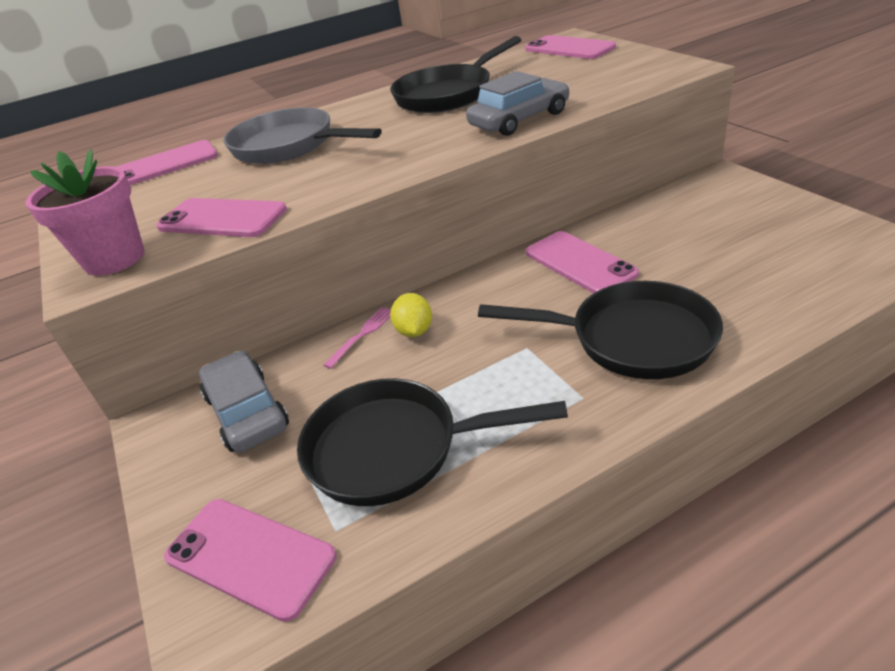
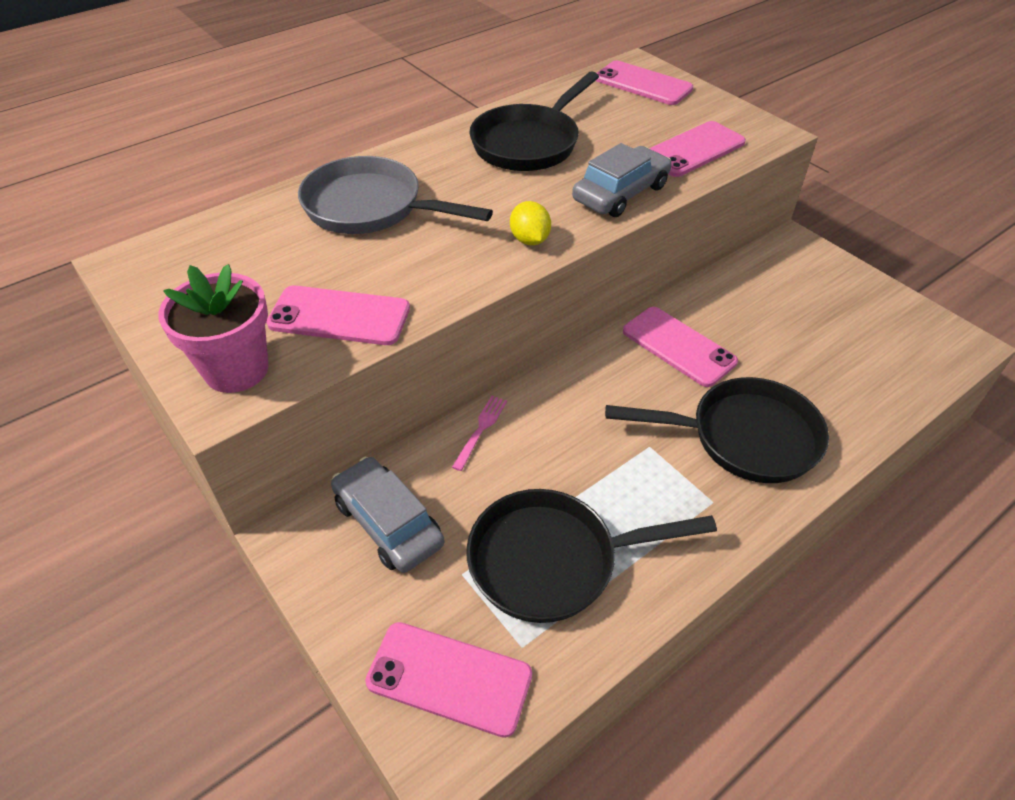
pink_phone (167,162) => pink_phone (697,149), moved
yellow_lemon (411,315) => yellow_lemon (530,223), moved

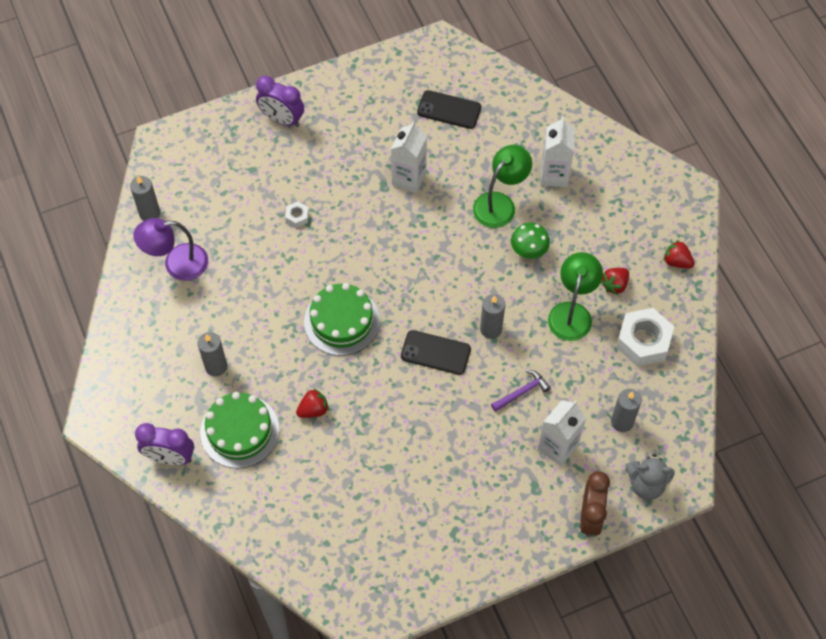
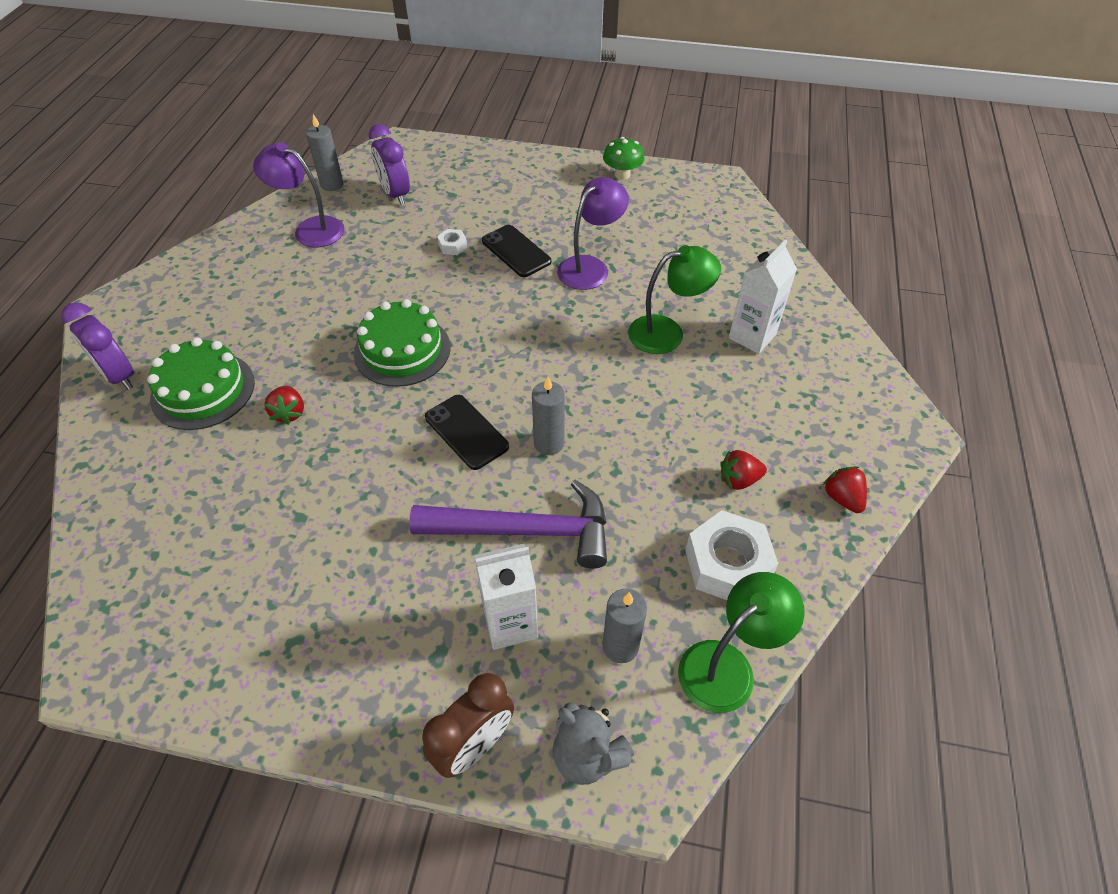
grey_candle (212,354) => nothing
purple_clock (280,101) => purple_clock (389,164), moved
black_phone (449,109) => black_phone (516,251), moved
green_mushroom (530,241) => green_mushroom (623,158), moved
green_lamp (575,296) => green_lamp (741,642), moved
white_carton (409,157) => purple_lamp (593,233)
red_strawberry (312,403) => red_strawberry (284,405), 75 degrees clockwise
purple_hammer (521,391) => purple_hammer (508,524), x2.16

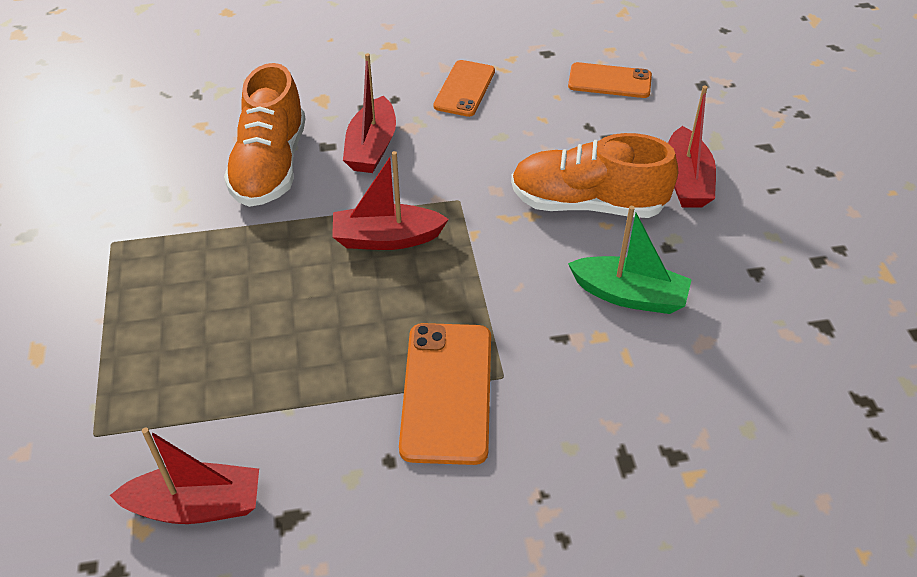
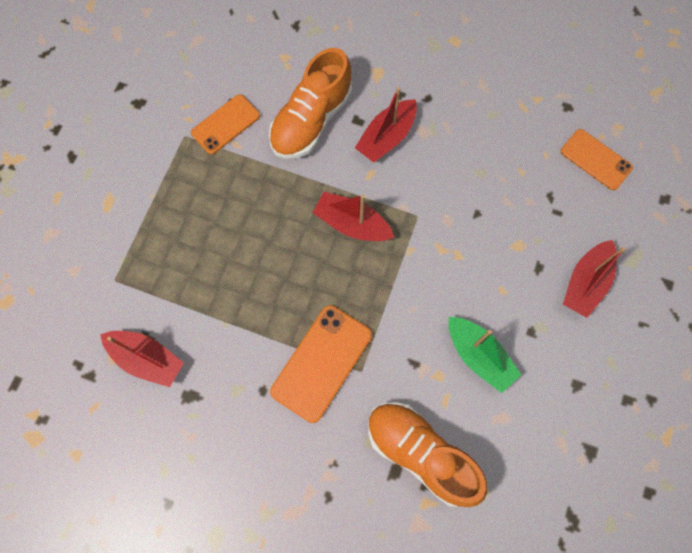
orange_phone (464,88) => orange_phone (225,124), moved
orange_shoe (594,175) => orange_shoe (427,454), moved

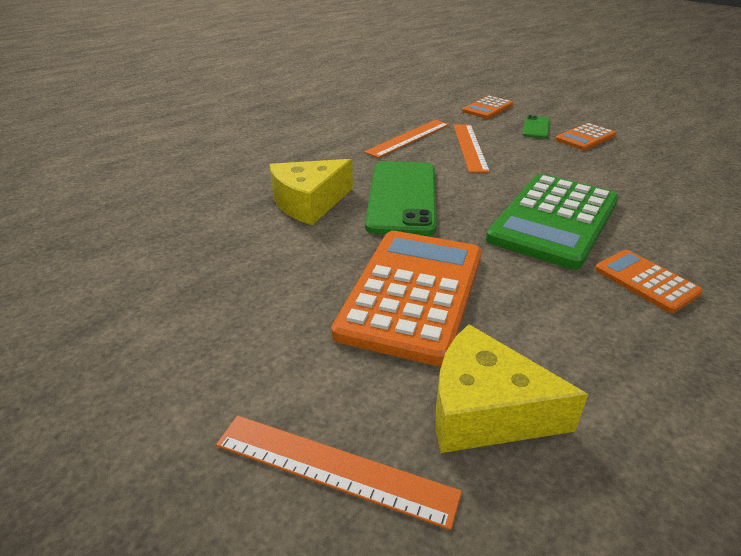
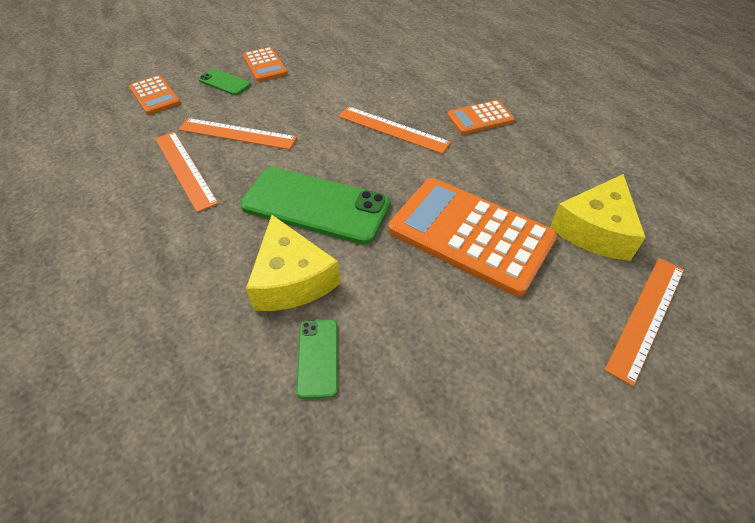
nothing => green_phone (317,359)
green_calculator (552,222) => orange_ruler (394,130)

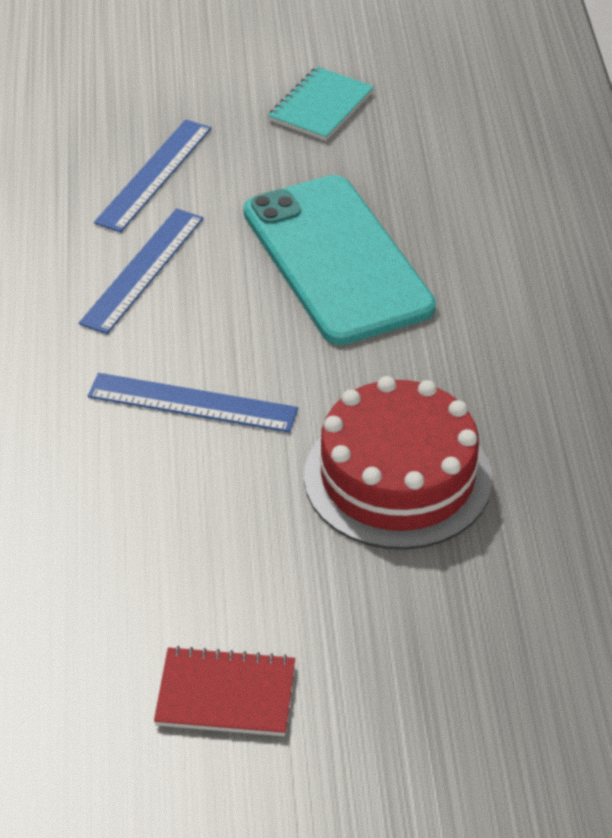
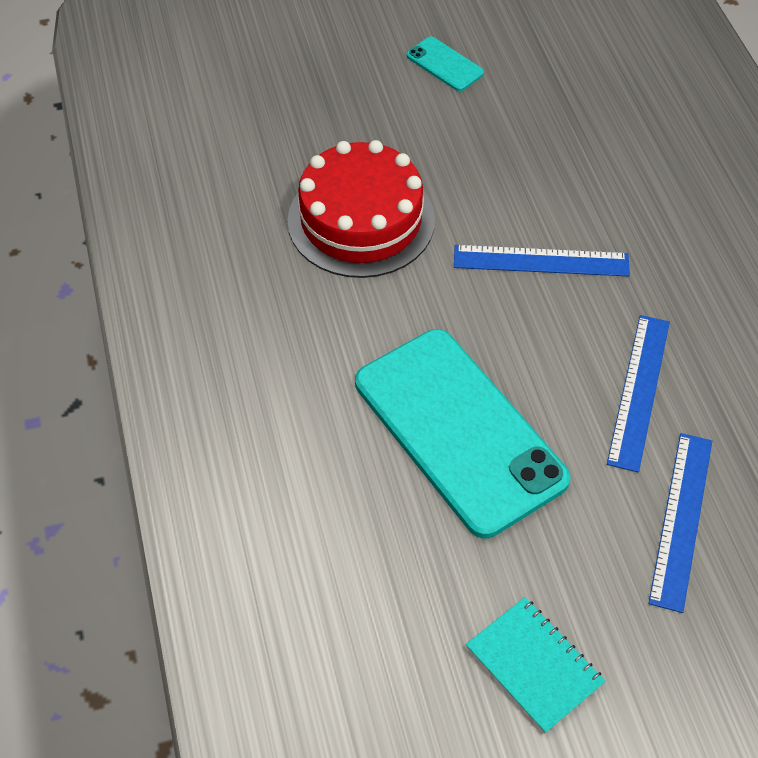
red_notebook (224,691) => turquoise_phone (445,64)
turquoise_notebook (321,104) => turquoise_notebook (535,665), 60 degrees counterclockwise

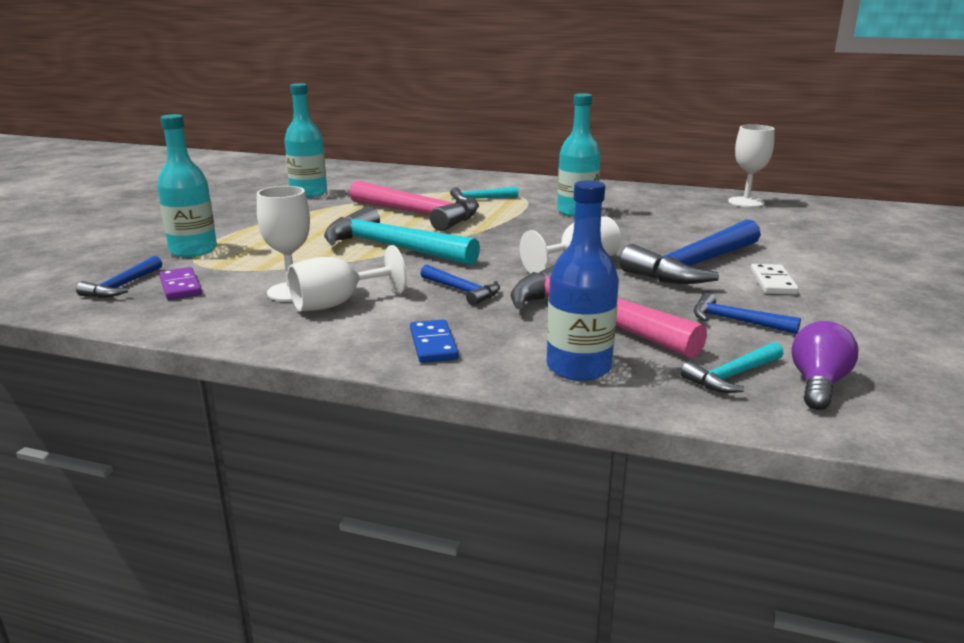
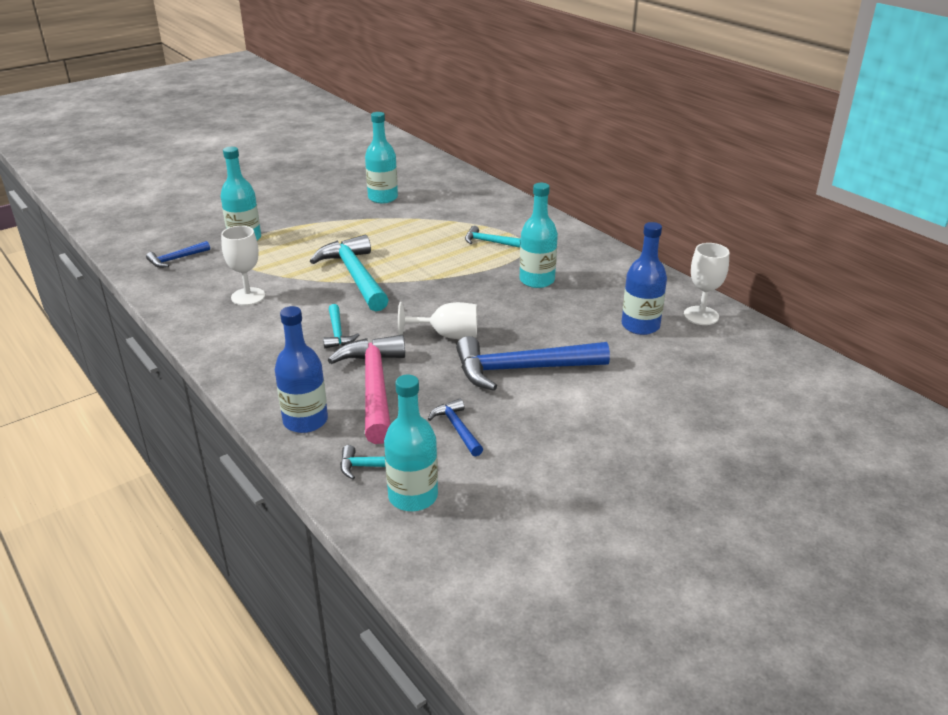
purple_domino (180,283) => nothing
white_goblet (347,278) => nothing
pink_hammer (414,205) => nothing
blue_domino (434,341) => nothing
white_domino (774,279) => nothing
nothing => blue_bottle (644,278)
purple_light_bulb (824,365) => turquoise_bottle (411,443)
blue_hammer (460,285) => turquoise_hammer (341,326)

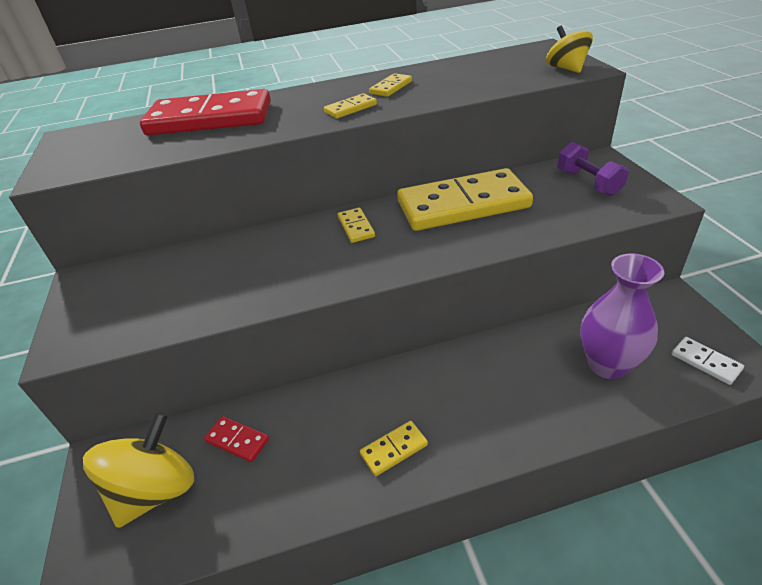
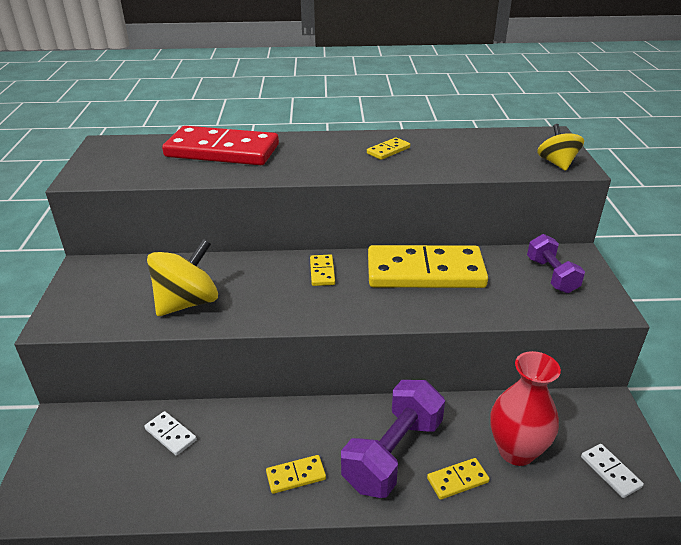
nothing => purple_dumbbell (393,439)
yellow_spinning_top (138,469) => yellow_spinning_top (182,277), moved
yellow_domino (350,106) => yellow_domino (458,479), moved
red_domino (236,439) => white_domino (170,433)
purple_vase (622,316) => red_vase (525,408)

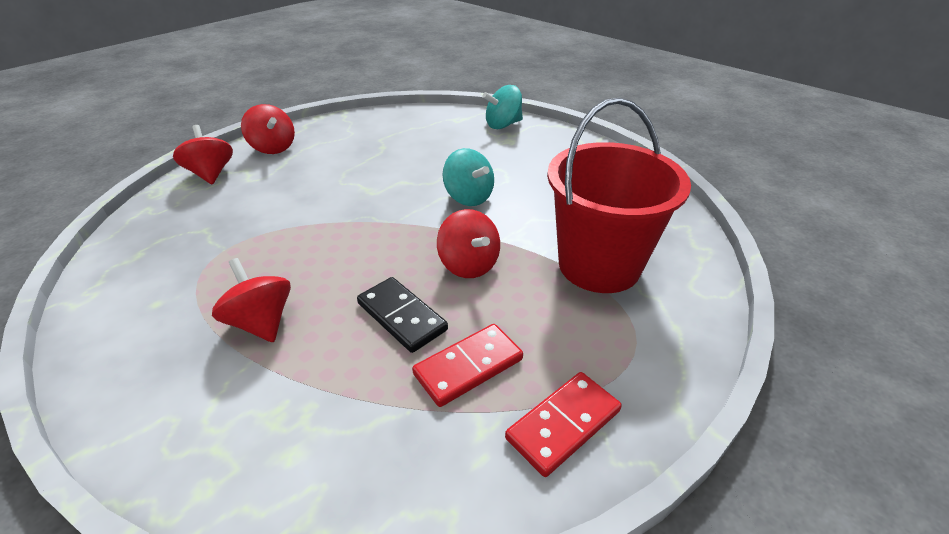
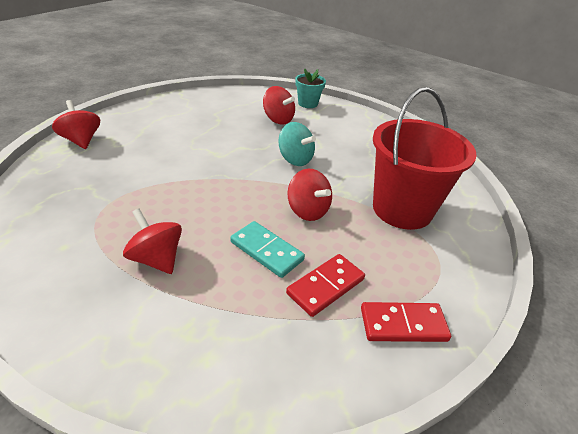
red_spinning_top (268,129) => red_spinning_top (279,105), moved
turquoise_spinning_top (502,107) => turquoise_flower_pot (310,88)
black_domino (402,315) => turquoise_domino (267,249)
red_domino (563,424) => red_domino (406,322), 45 degrees clockwise

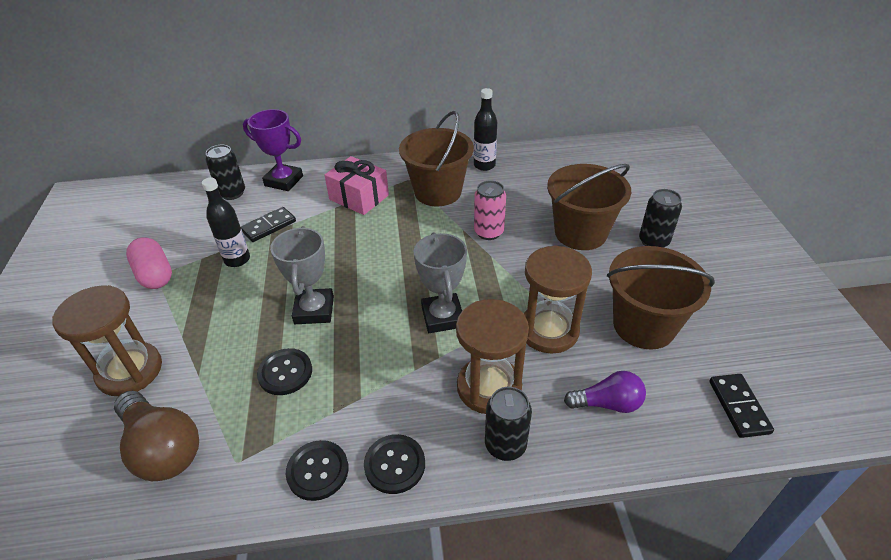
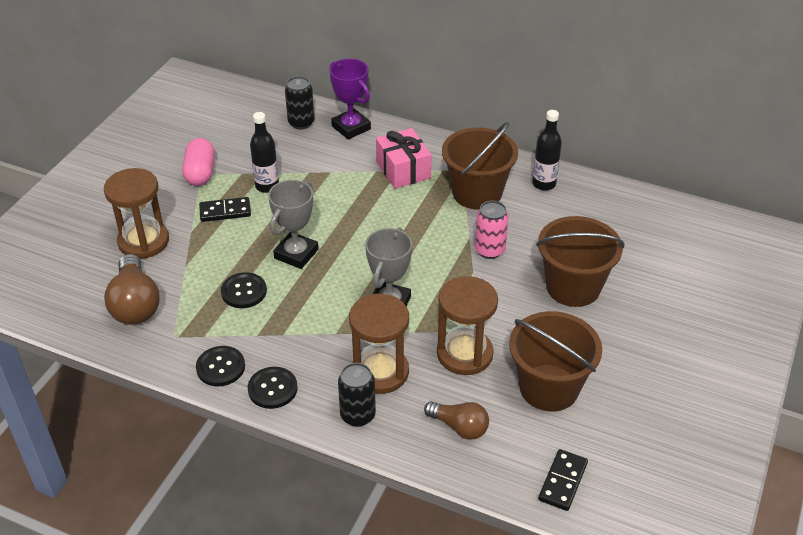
black_can (660,218) => nothing
black_domino (268,224) => black_domino (225,209), moved
purple_light_bulb (605,392) => brown_light_bulb (456,420)

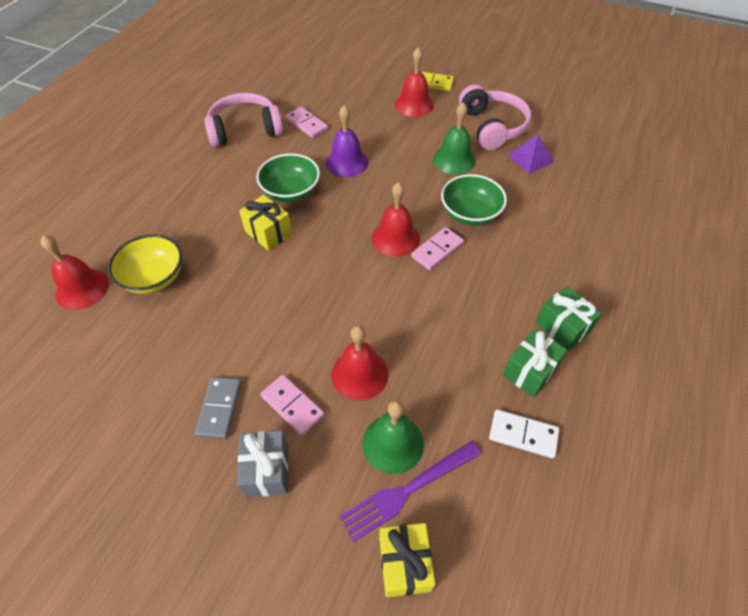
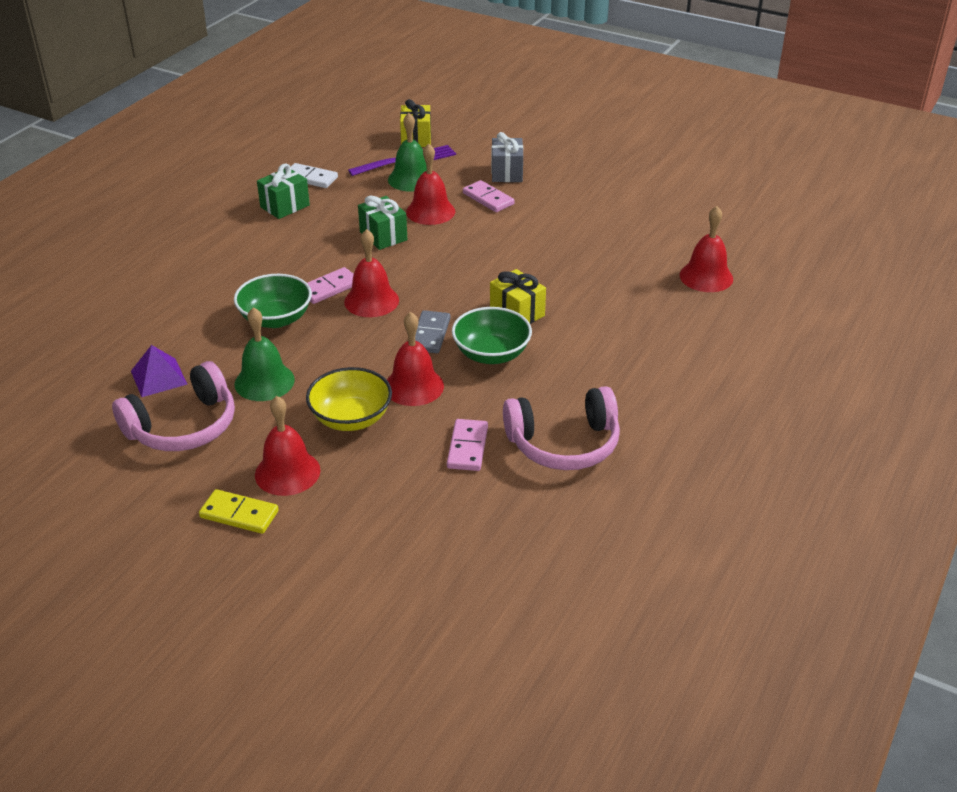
yellow_bowl (145,264) => yellow_bowl (349,399), moved
grey_domino (218,408) => grey_domino (433,331), moved
green_gift (568,318) => green_gift (382,223), moved
purple_bell (347,141) => red_bell (415,359)
pink_domino (307,122) => pink_domino (467,445), 45 degrees clockwise
pink_headphones (495,117) => pink_headphones (173,406), 120 degrees counterclockwise

